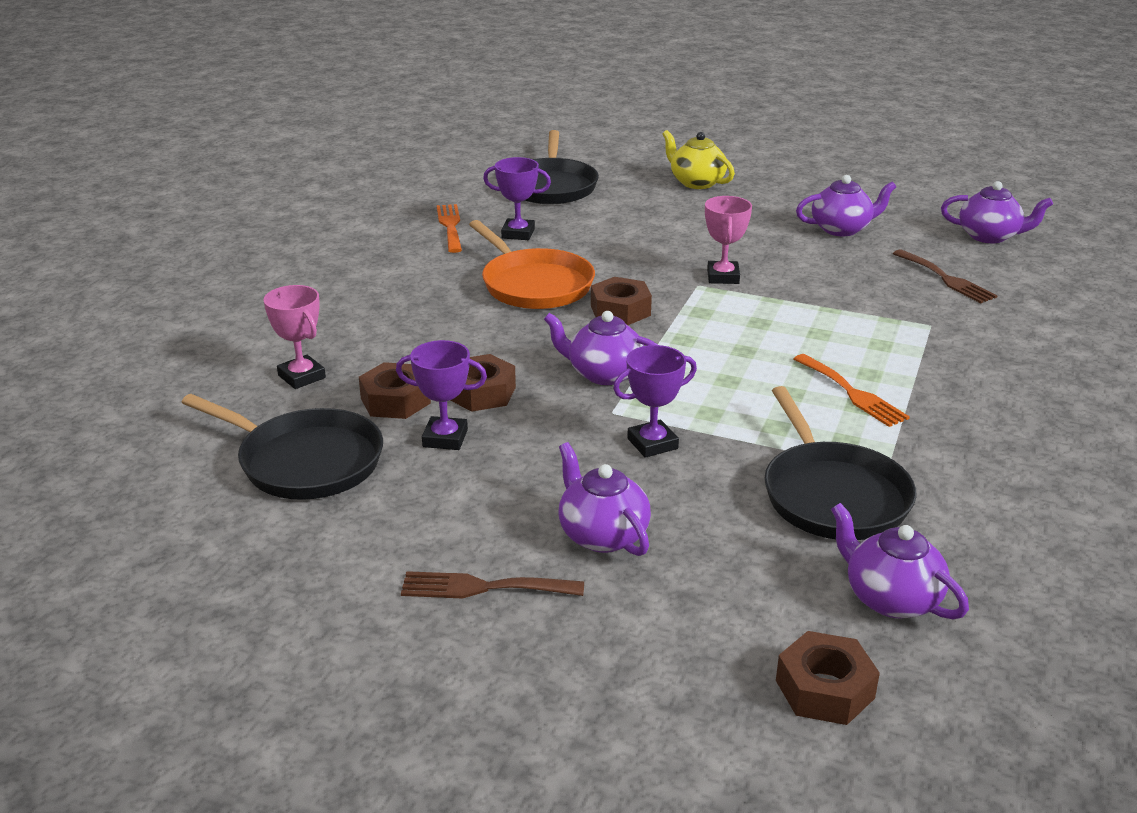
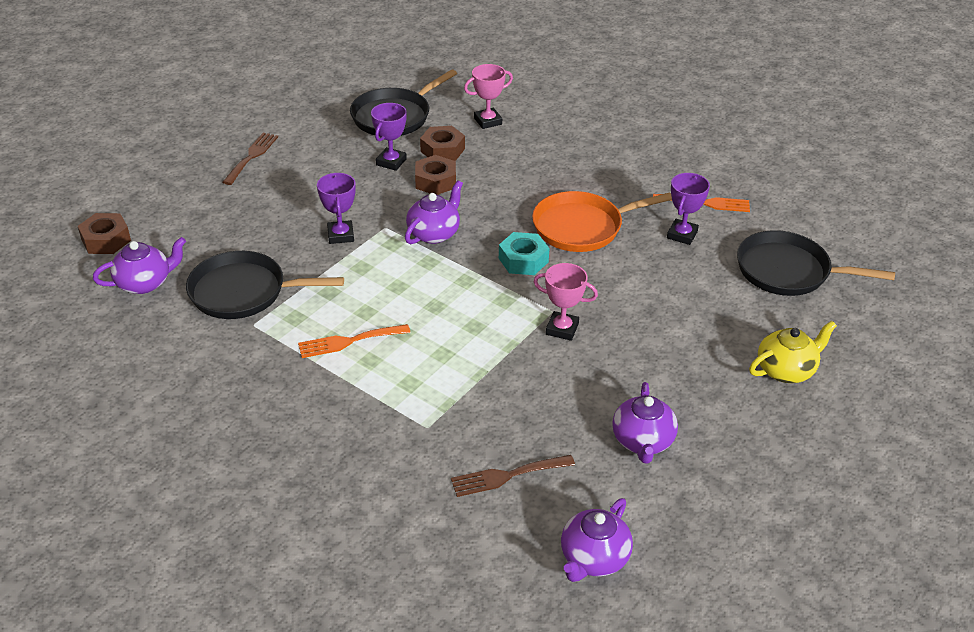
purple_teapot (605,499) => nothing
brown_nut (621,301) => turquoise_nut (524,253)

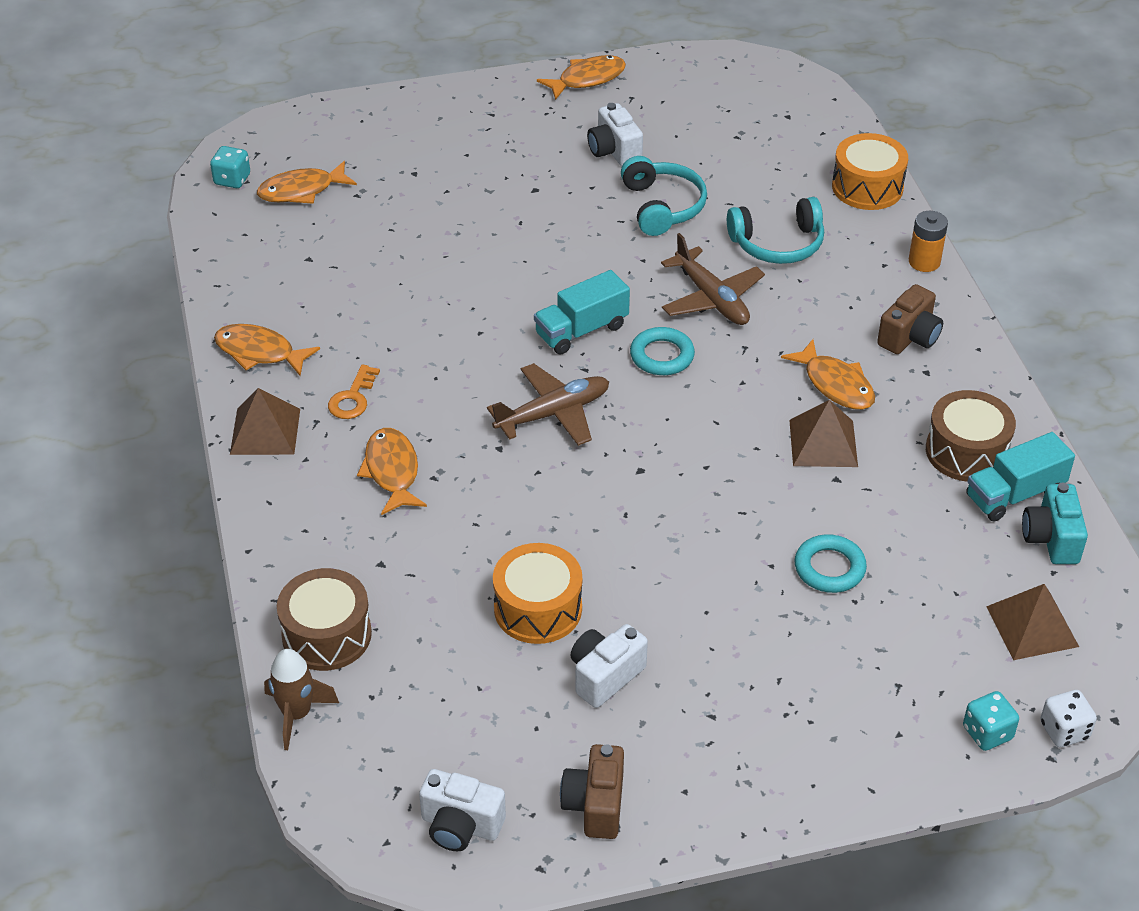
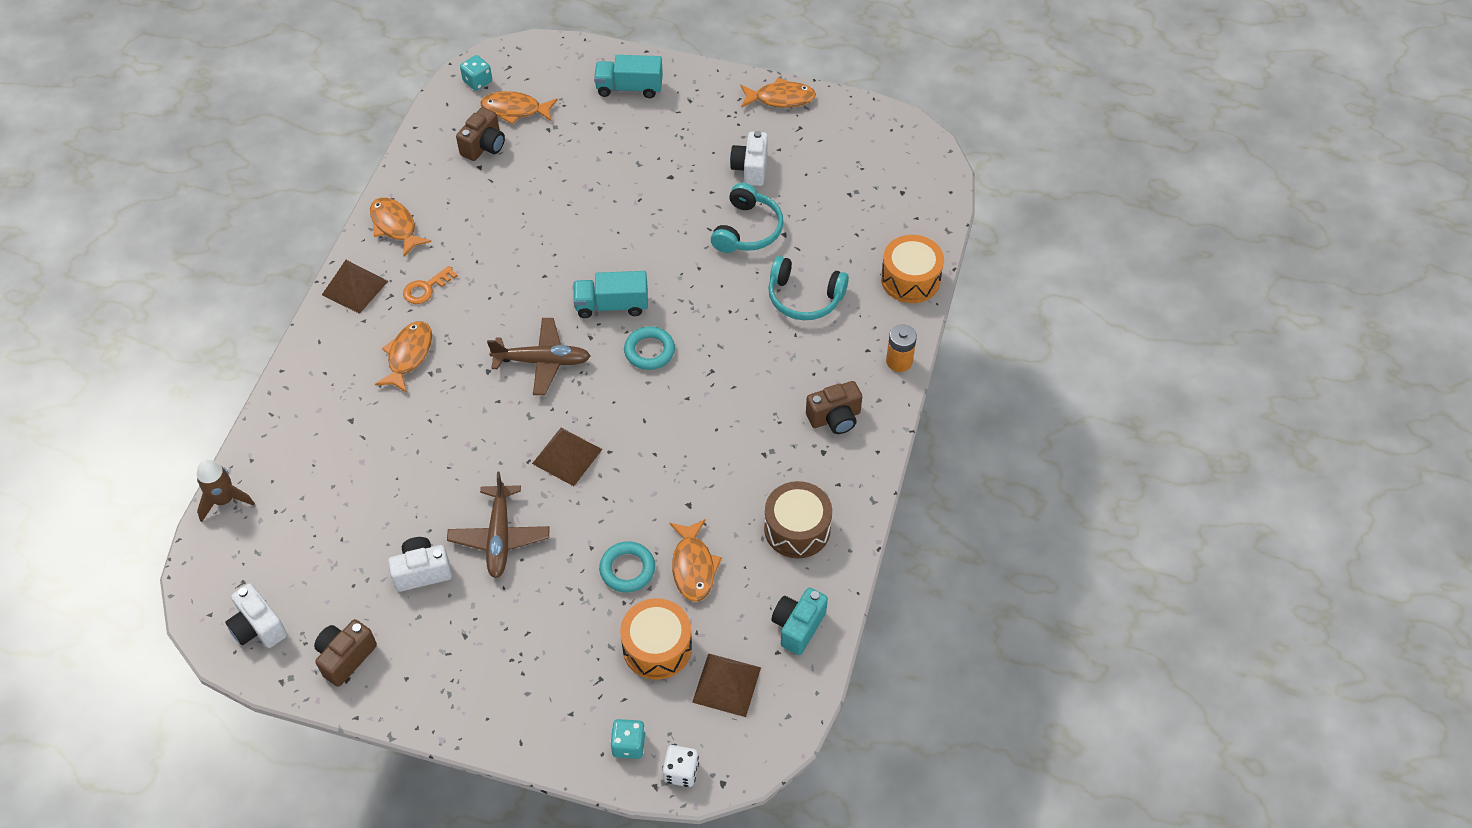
brown_drum (324,619) => nothing
nothing => brown_camera (480,134)
orange_drum (537,593) => orange_drum (656,639), moved
brown_plane (713,279) => brown_plane (498,525), moved
orange_fish (828,374) => orange_fish (695,560), moved
brown_pyramid (823,433) => brown_pyramid (567,457), moved
turquoise_truck (1020,477) => turquoise_truck (628,76), moved

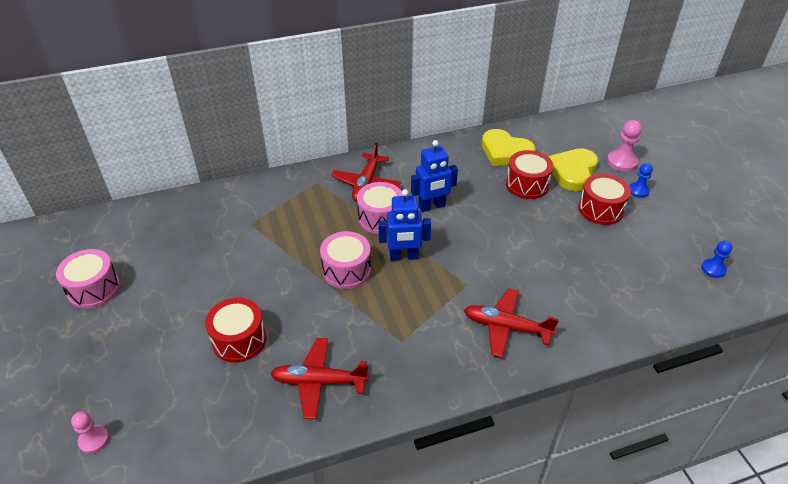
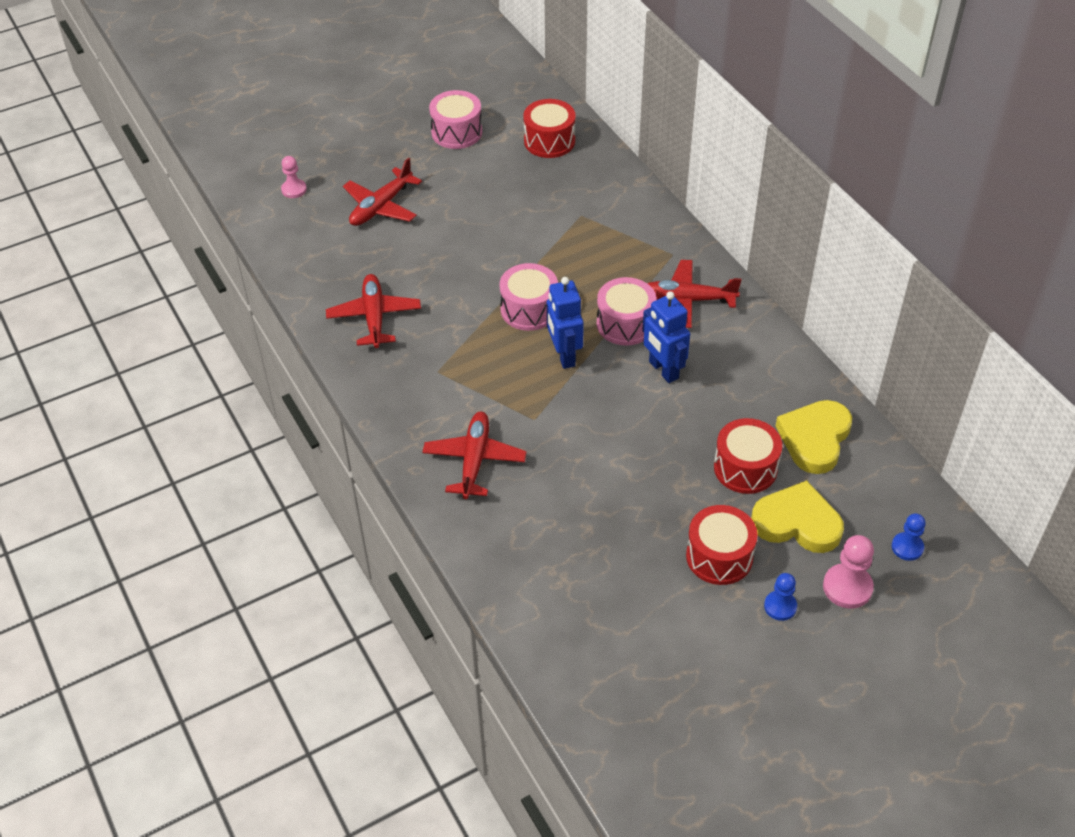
nothing => red_plane (382,192)
red_drum (235,330) => red_drum (549,128), moved
blue_pawn (716,259) => blue_pawn (909,537), moved

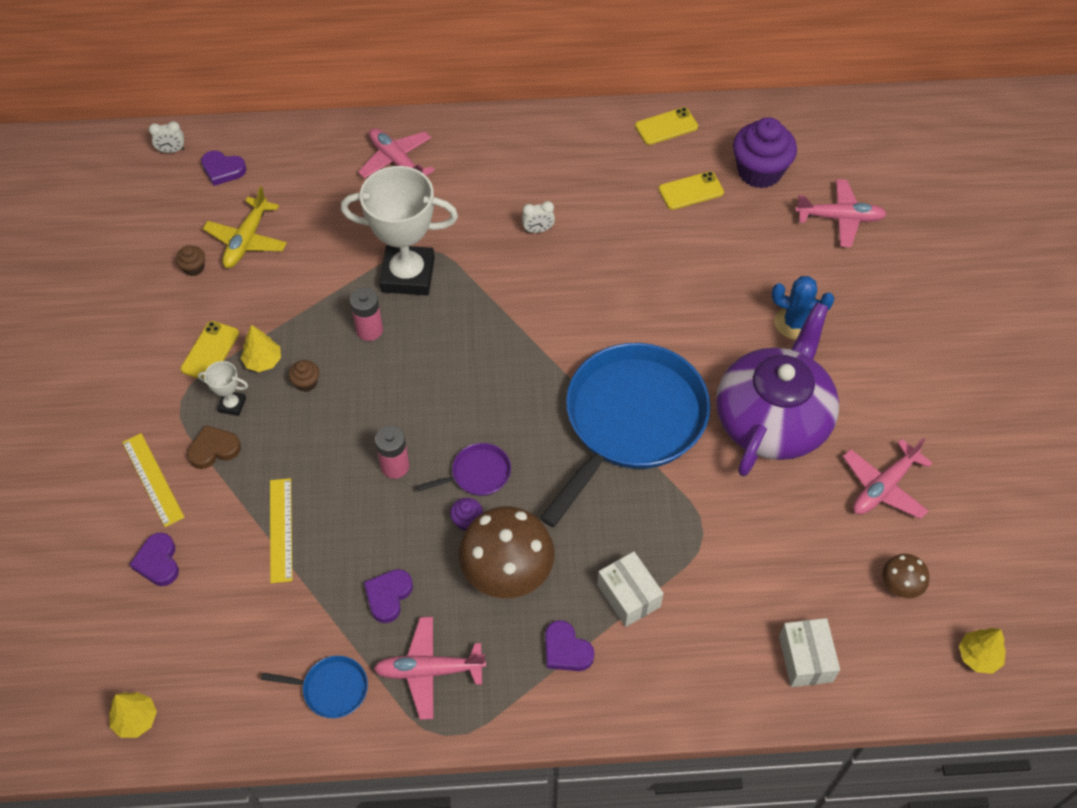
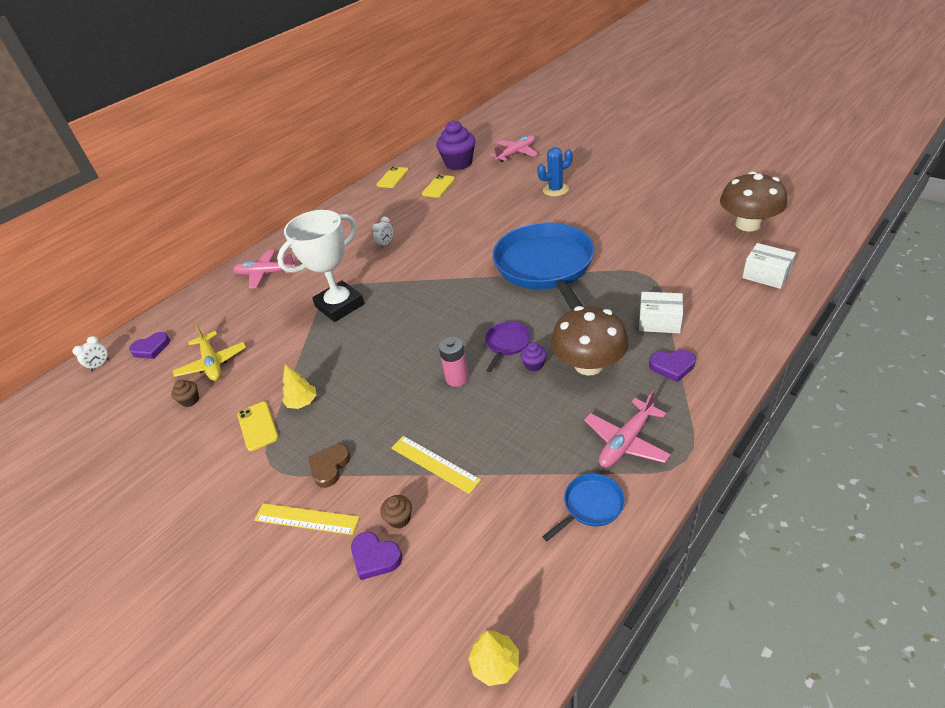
white_trophy (223,388) => nothing
pink_battery (366,314) => nothing
purple_heart (388,596) => nothing
purple_teapot (777,389) => nothing
pink_plane (888,478) => nothing
yellow_tree (982,651) => nothing
brown_cupcake (303,376) => brown_cupcake (396,512), moved
brown_mushroom (905,576) => brown_mushroom (753,201), x2.05

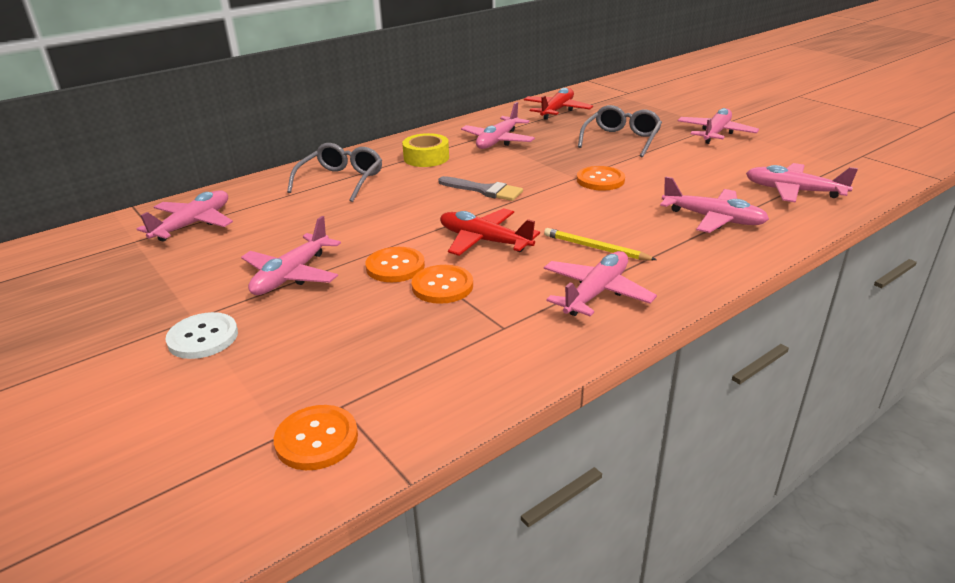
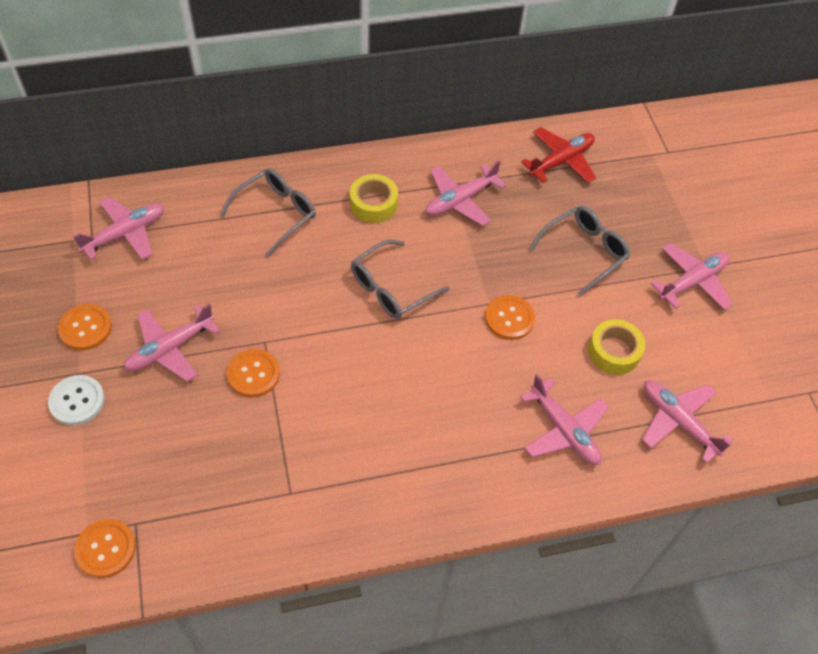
red_plane (490,232) => nothing
yellow_pencil (600,244) => nothing
pink_plane (600,284) => nothing
nothing => yellow_tape (616,347)
orange_button (442,284) => orange_button (85,327), moved
grey_brush (480,188) => grey_glasses (400,279)

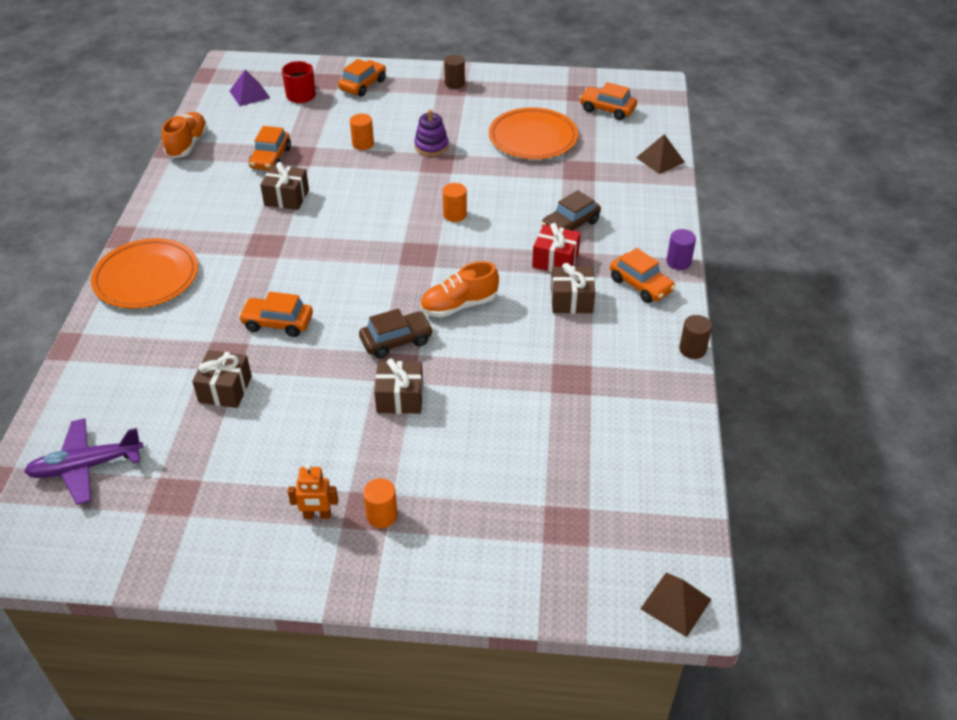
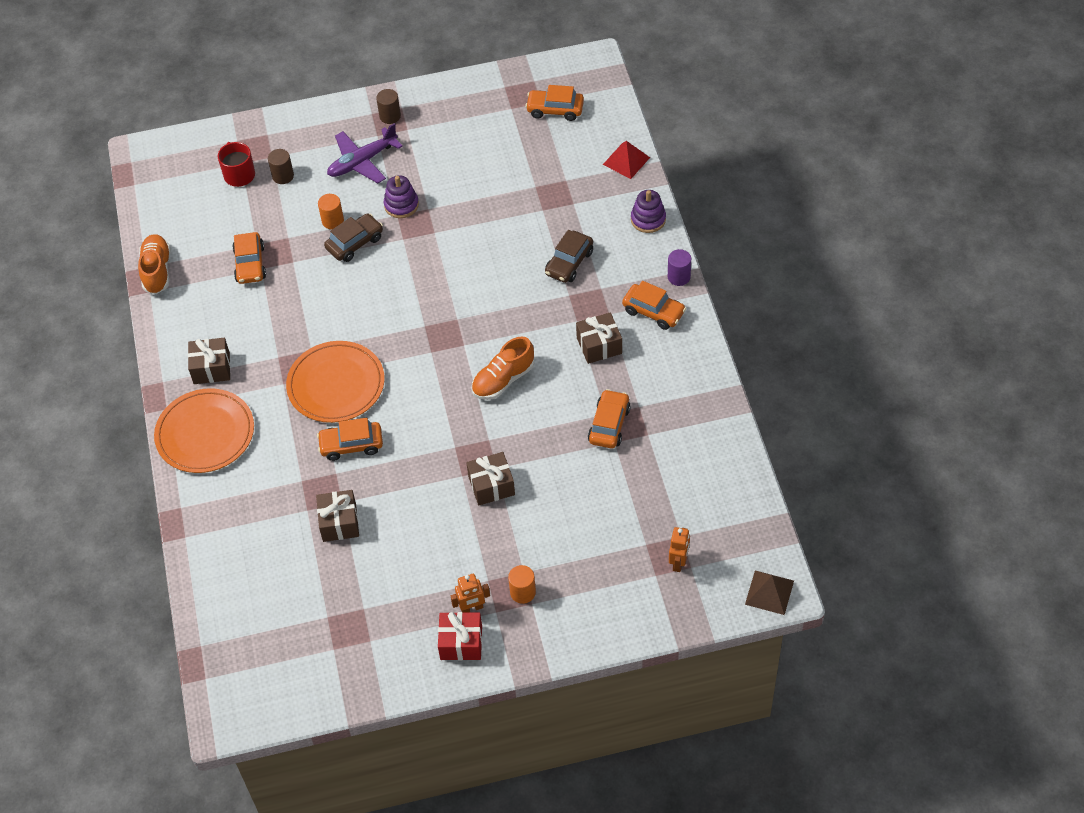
purple_pyramid (250,88) => nothing
orange_cylinder (455,202) => nothing
nothing => purple_stacking_toy (648,211)
nothing => orange_robot (679,549)
purple_plane (83,461) => purple_plane (365,153), moved
brown_gift (284,186) => brown_gift (209,361), moved
orange_car (362,78) => orange_car (609,418), moved
brown_car (396,333) => brown_car (353,237), moved
orange_plate (533,133) => orange_plate (335,382), moved
red_gift (556,247) => red_gift (460,636), moved
brown_cylinder (695,337) => brown_cylinder (281,166), moved
brown_pyramid (660,154) => red_pyramid (626,160)

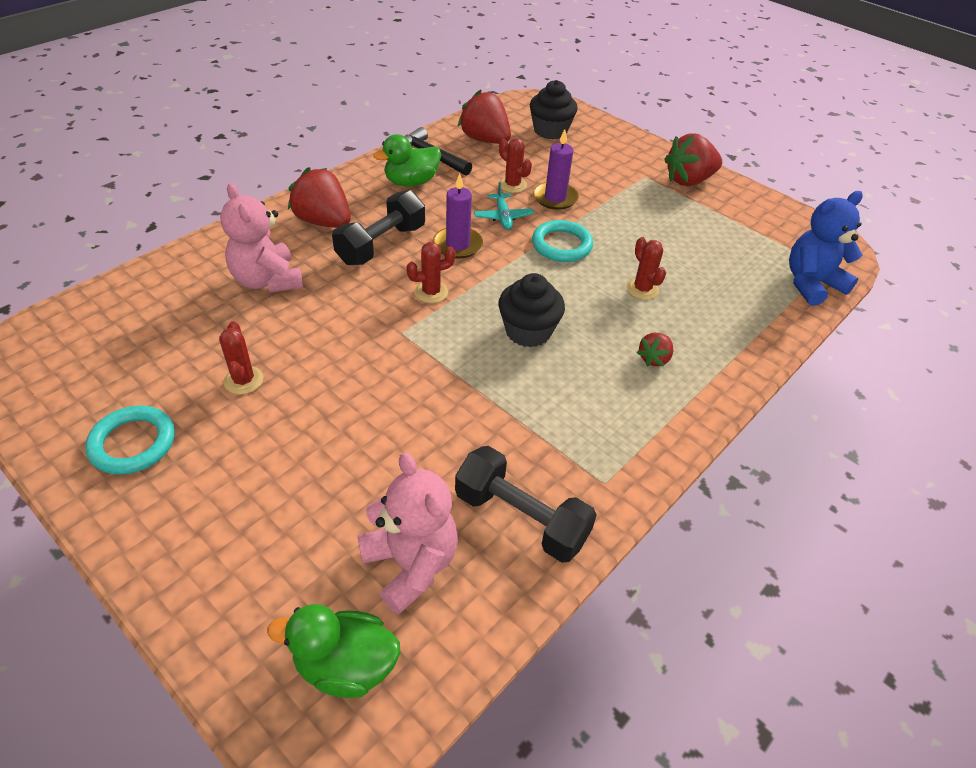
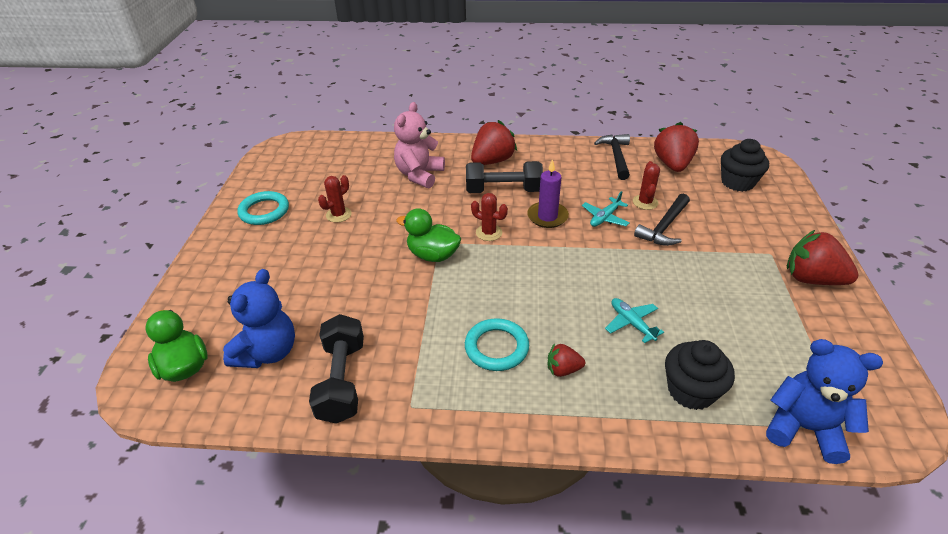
green_duck (407,160) => green_duck (428,235), moved
black_cupcake (531,310) => black_cupcake (700,375), moved
turquoise_ring (562,241) => turquoise_ring (497,344), moved
purple_candle (556,169) => black_hammer (662,219)
red_cactus (646,268) => turquoise_plane (634,320)
pink_teddy_bear (407,534) => blue_teddy_bear (259,318)
red_strawberry (319,197) => red_strawberry (494,142), 45 degrees clockwise

